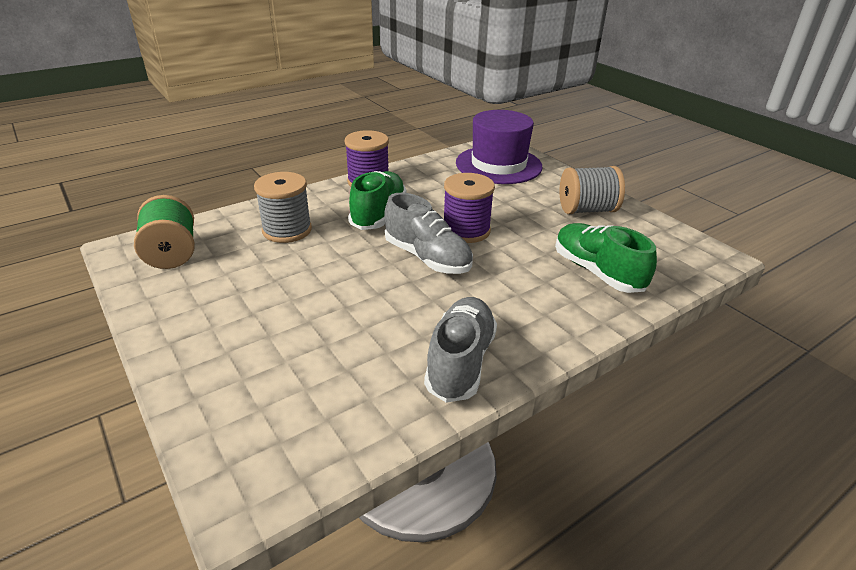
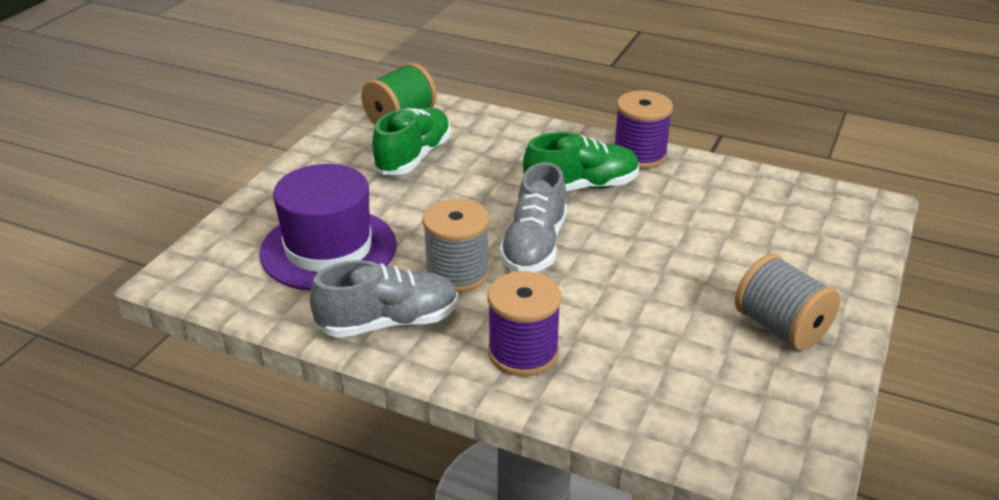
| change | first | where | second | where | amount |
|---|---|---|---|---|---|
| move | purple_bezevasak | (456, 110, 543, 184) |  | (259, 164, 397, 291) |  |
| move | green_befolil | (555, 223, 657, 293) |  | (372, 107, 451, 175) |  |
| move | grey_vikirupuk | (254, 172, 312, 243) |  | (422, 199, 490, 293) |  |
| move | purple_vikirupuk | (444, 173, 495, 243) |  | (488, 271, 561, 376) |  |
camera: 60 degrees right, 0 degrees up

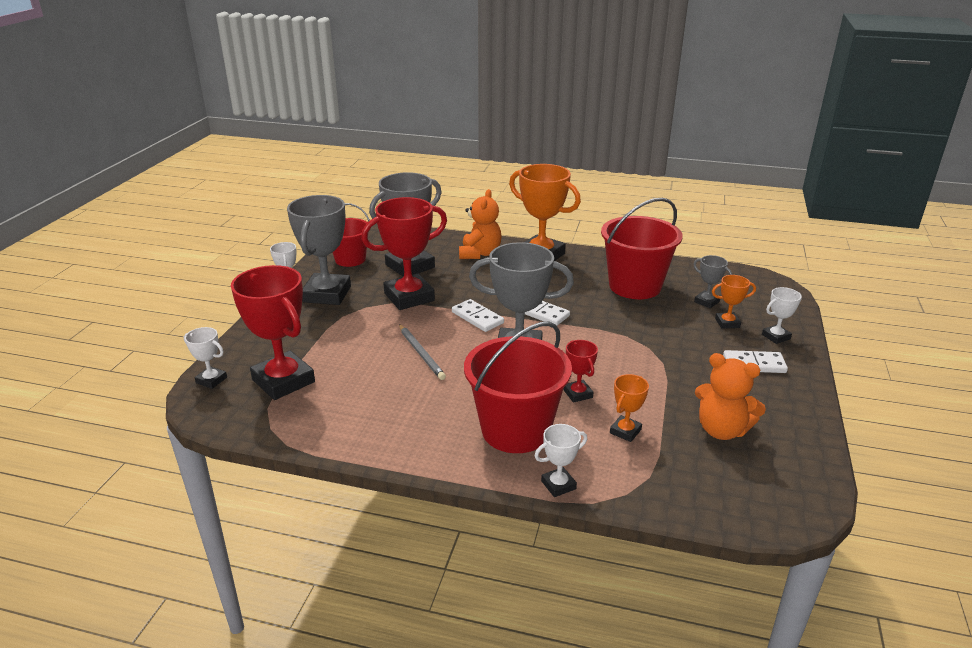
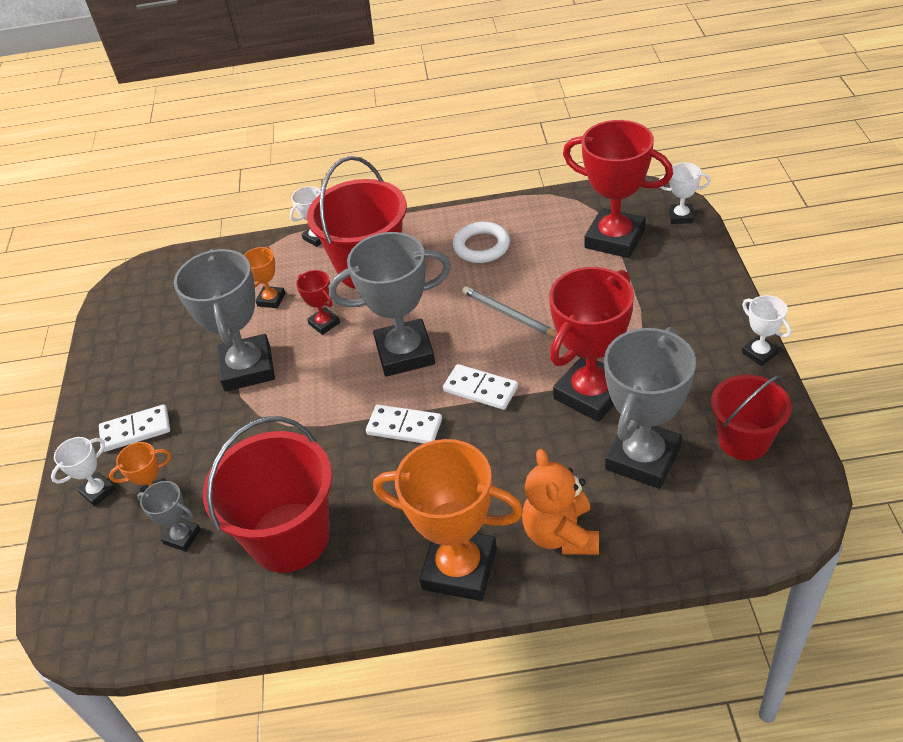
| change | first | where | second | where | amount |
|---|---|---|---|---|---|
| move | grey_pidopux | (287, 195, 351, 305) |  | (174, 249, 275, 392) |  |
| insert |  |  | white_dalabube | (453, 222, 510, 263) |  |
| delete | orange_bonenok | (695, 353, 766, 440) |  |  |  |
camera: 165 degrees right, 15 degrees up

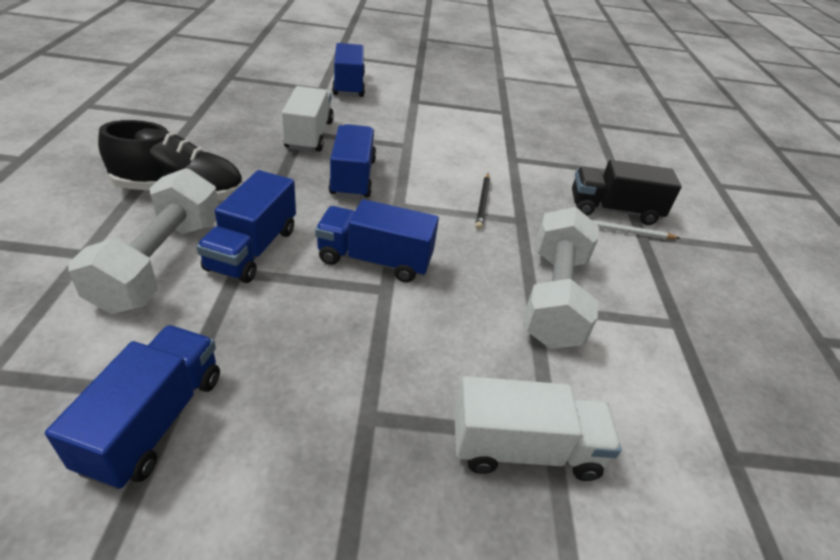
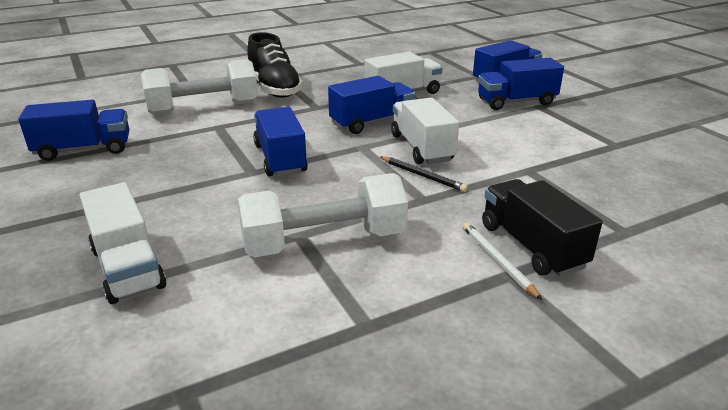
| change | first | where | second | where | amount |
|---|---|---|---|---|---|
| rotate | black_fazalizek | (475, 174, 490, 230) |  | (380, 156, 468, 192) | 120 degrees counterclockwise |
| insert |  |  | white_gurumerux | (391, 98, 459, 164) |  |
| move | blue_gurumerux | (196, 170, 296, 283) |  | (478, 58, 564, 110) |  |
camera: 65 degrees right, 10 degrees down

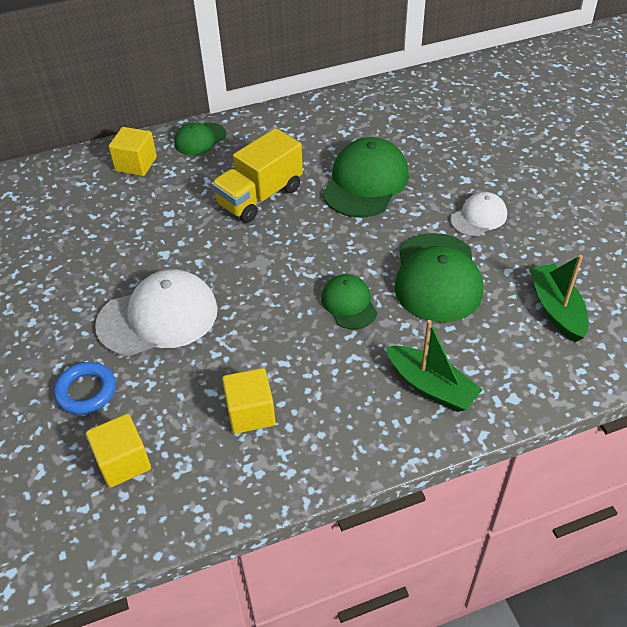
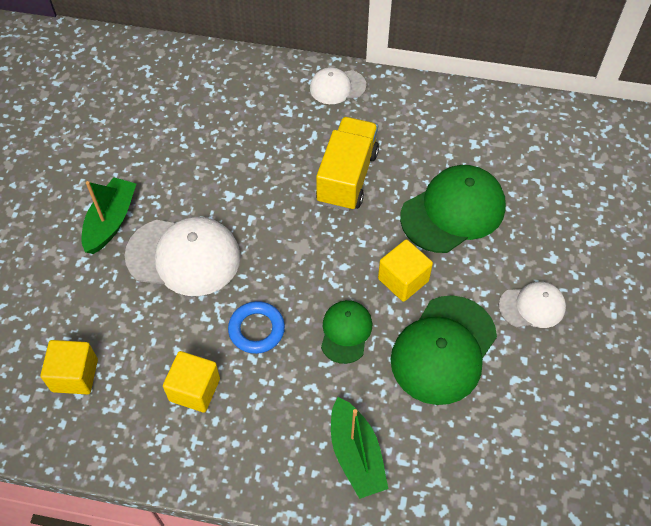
| change | first | where | second | where | amount |
|---|---|---|---|---|---|
| move | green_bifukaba | (529, 255, 588, 342) |  | (81, 177, 136, 254) |  |
| move | blue_dalabube | (54, 362, 116, 415) |  | (228, 301, 285, 354) |  |
| recolor | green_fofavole | (174, 122, 226, 156) | white_fofavole | (310, 67, 366, 104) |  |
| rotate | yellow_gurumerux | (211, 128, 303, 223) |  | (316, 117, 379, 211) | 120 degrees clockwise |
| move | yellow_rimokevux | (109, 127, 157, 176) |  | (378, 239, 433, 302) |  |
camera: 30 degrees right, 10 degrees up

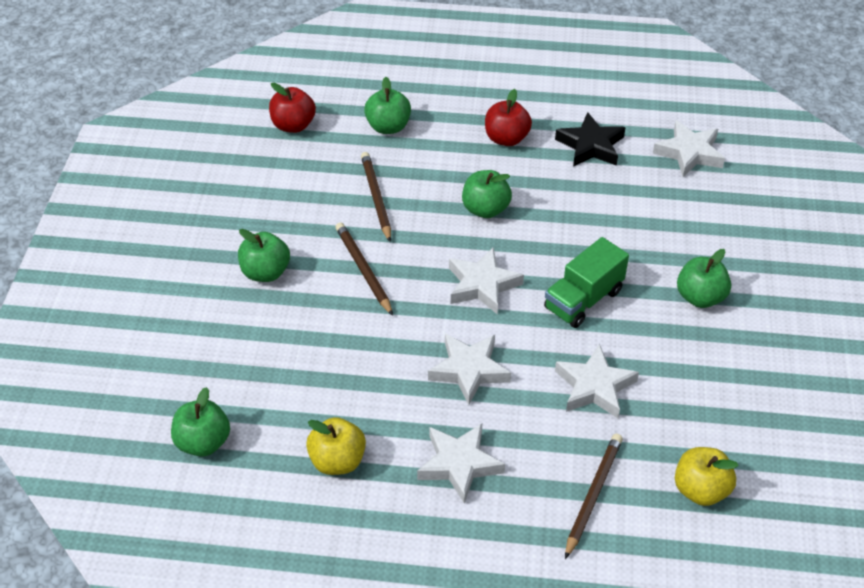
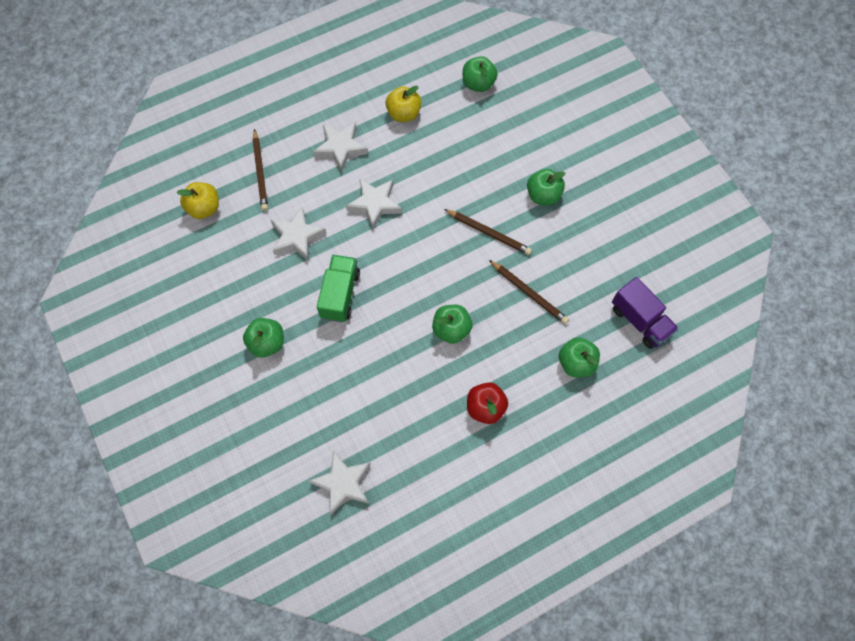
| change | first | where | second | where | amount |
|---|---|---|---|---|---|
| replace | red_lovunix | (269, 83, 316, 133) | purple_gurumerux | (612, 277, 679, 349) |  |
| delete | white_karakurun | (449, 247, 524, 314) |  |  |  |
| delete | black_karakurun | (555, 112, 626, 167) |  |  |  |
camera: 145 degrees right, 20 degrees up

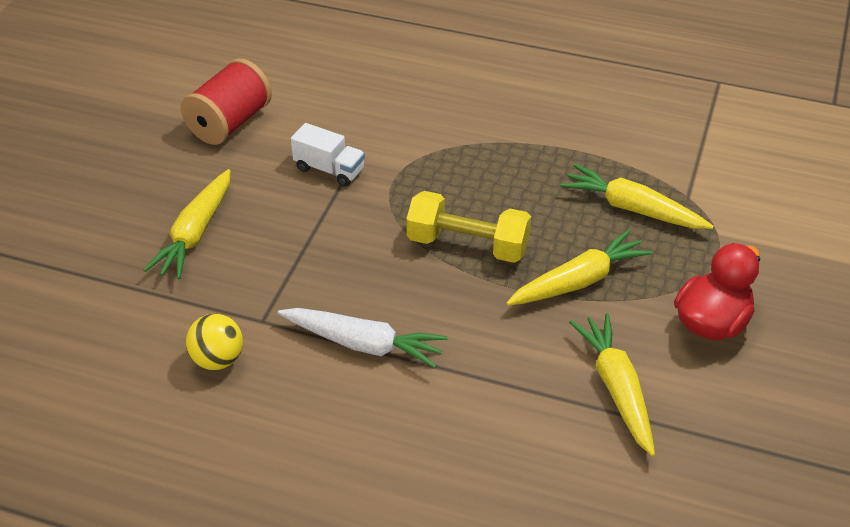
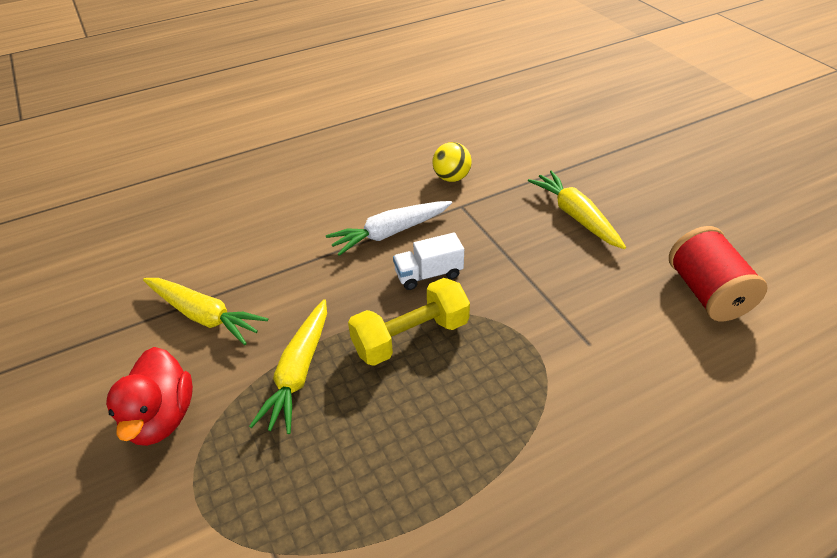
| change | first | where | second | where | amount |
|---|---|---|---|---|---|
| move | white_gurumerux | (291, 123, 365, 187) |  | (393, 233, 464, 290) |  |
| delete | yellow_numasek | (560, 164, 714, 229) |  |  |  |
camera: 135 degrees right, 0 degrees up

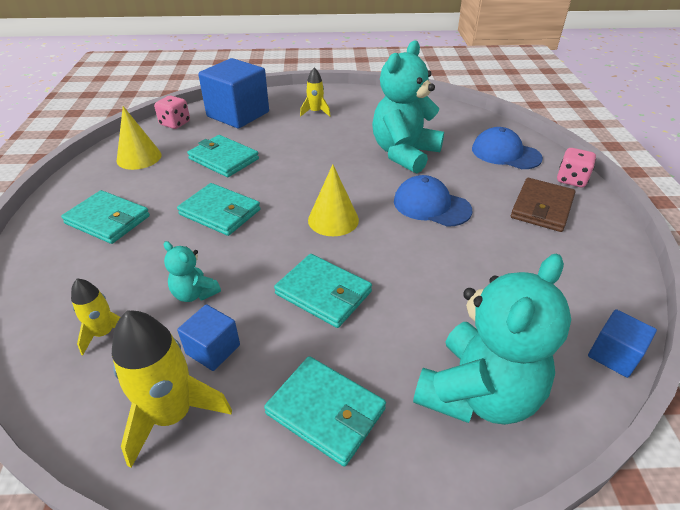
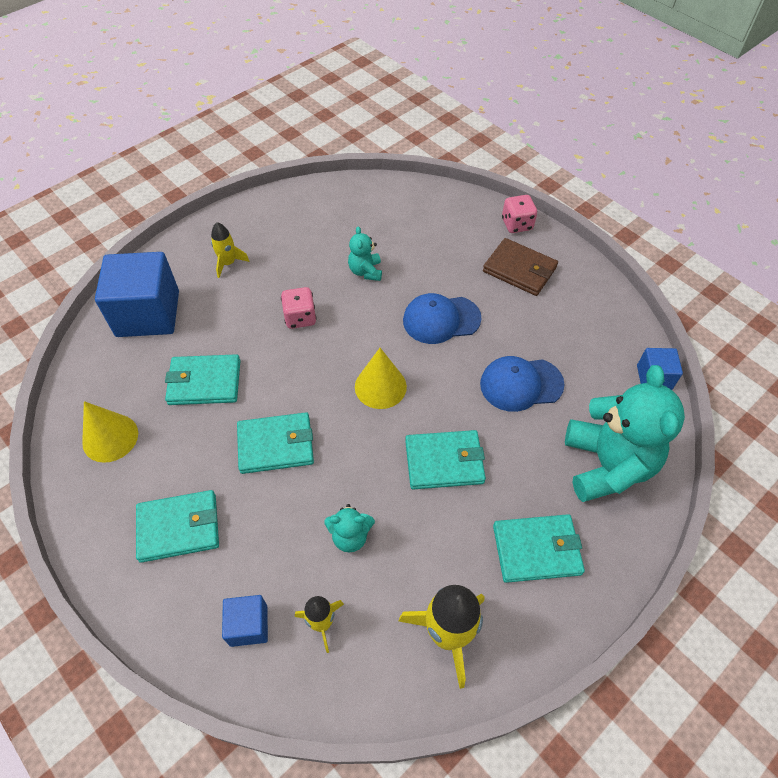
| change | first | where | second | where | amount |
|---|---|---|---|---|---|
| move | blue_rimokevux | (177, 304, 240, 371) |  | (222, 595, 268, 647) |  |
| move | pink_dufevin | (154, 96, 190, 129) |  | (281, 287, 316, 329) |  |
| resize | turquoise_bonenok | (372, 41, 444, 173) |  | (348, 226, 382, 281) | x0.46 |
| move | blue_fofavole | (472, 127, 543, 169) |  | (480, 356, 564, 412) |  |
| rotate | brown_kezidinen | (511, 178, 576, 232) |  | (483, 238, 558, 296) | 45 degrees counterclockwise |
camera: 40 degrees left, 15 degrees up

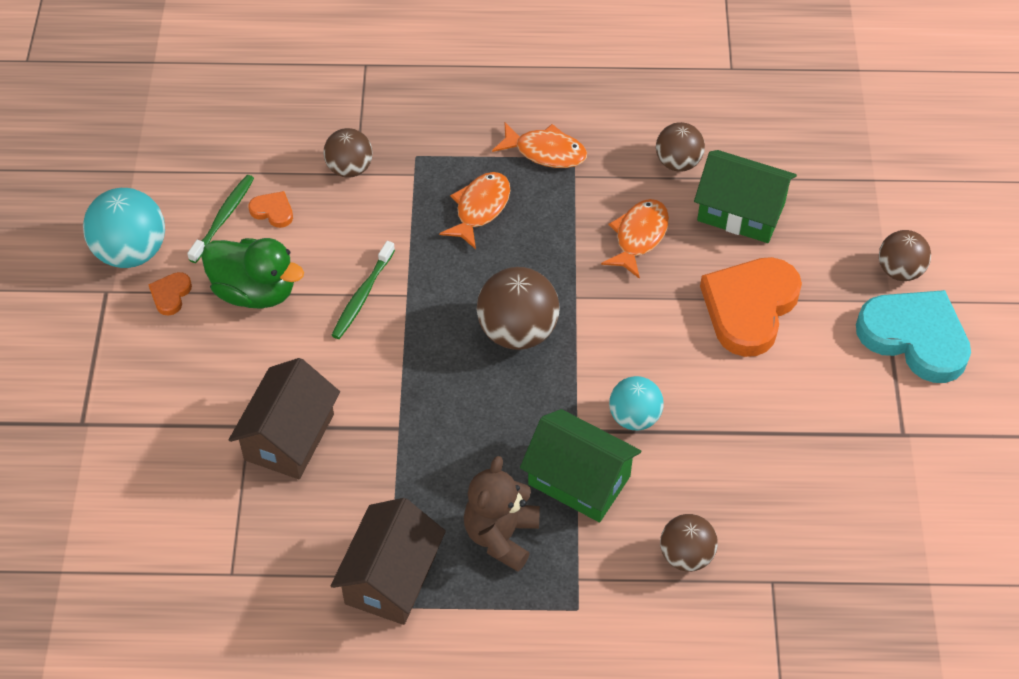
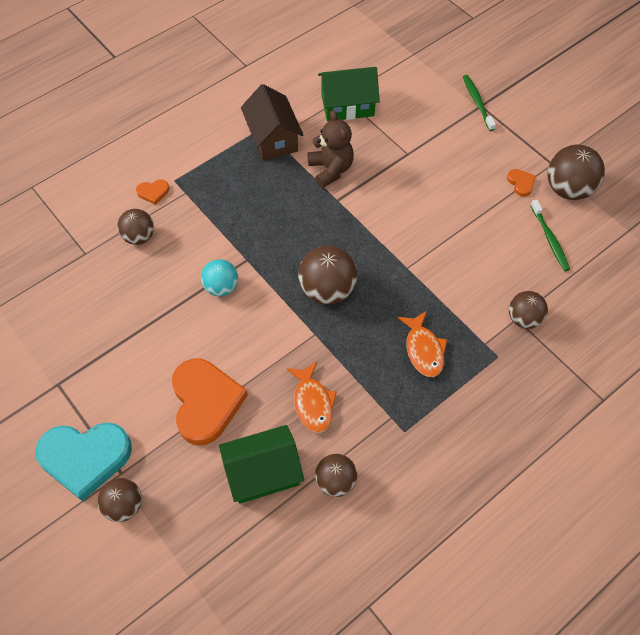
| change | first | where | second | where | amount |
|---|---|---|---|---|---|
| move | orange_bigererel | (248, 191, 293, 228) |  | (136, 180, 169, 205) |  |
| move | brown_bonenok | (464, 456, 540, 572) |  | (307, 110, 354, 188) |  |
| move | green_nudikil | (520, 409, 641, 522) |  | (318, 67, 380, 121) |  |
| move | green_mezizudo | (331, 241, 395, 339) |  | (463, 75, 496, 131) |  |
| recolor | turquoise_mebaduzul | (83, 188, 165, 268) | brown_mebaduzul | (547, 145, 605, 200) |  |
| delete | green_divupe | (202, 238, 304, 309) |  |  |  |
| delete | brown_nudikil | (229, 358, 340, 479) |  |  |  |
| delete | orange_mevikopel | (492, 123, 587, 168) |  |  |  |
camera: 140 degrees right, 5 degrees up

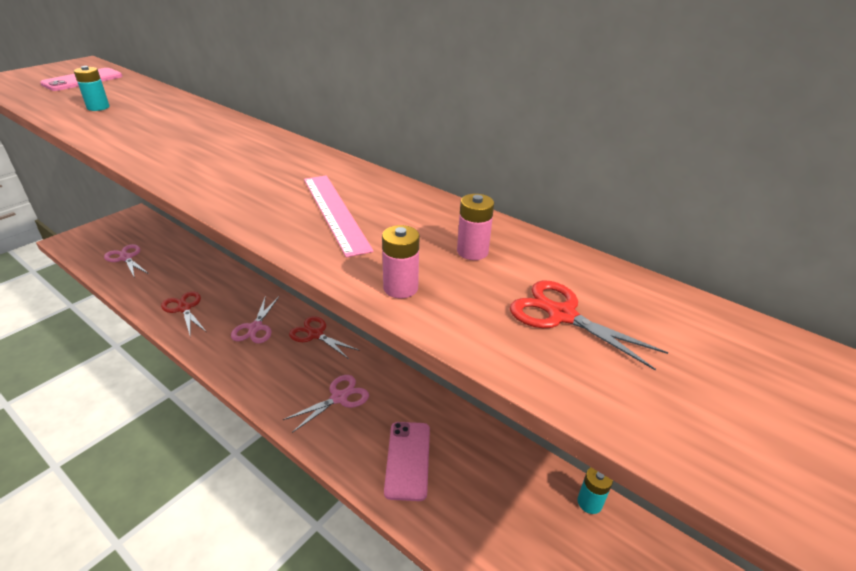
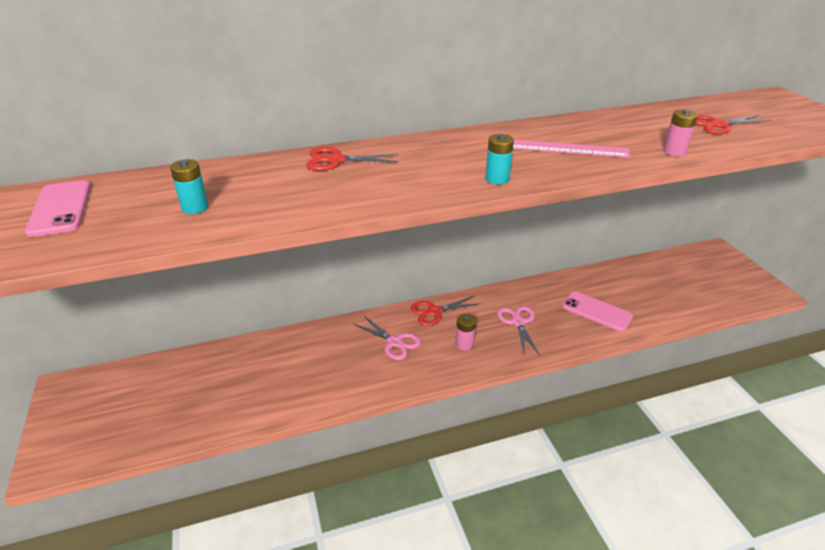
| change | first | where | second | where | amount |
|---|---|---|---|---|---|
| move | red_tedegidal | (161, 291, 206, 335) |  | (306, 147, 399, 171) |  |
| move | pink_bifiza | (457, 194, 494, 260) |  | (455, 314, 476, 351) |  |
| move | turquoise_bifiza | (577, 467, 613, 514) |  | (485, 134, 514, 185) |  |
| delete | pink_tedegidal | (104, 244, 149, 278) |  |  |  |
camera: 55 degrees left, 0 degrees up

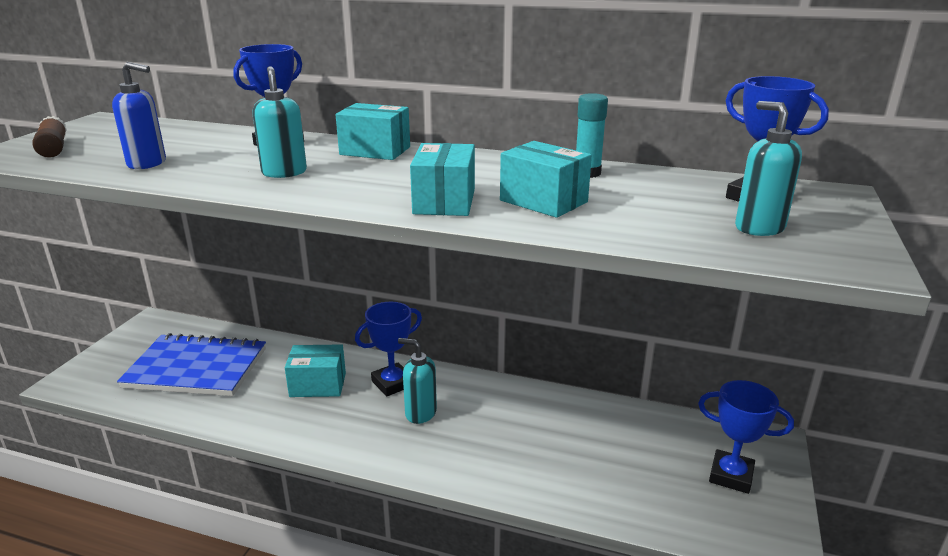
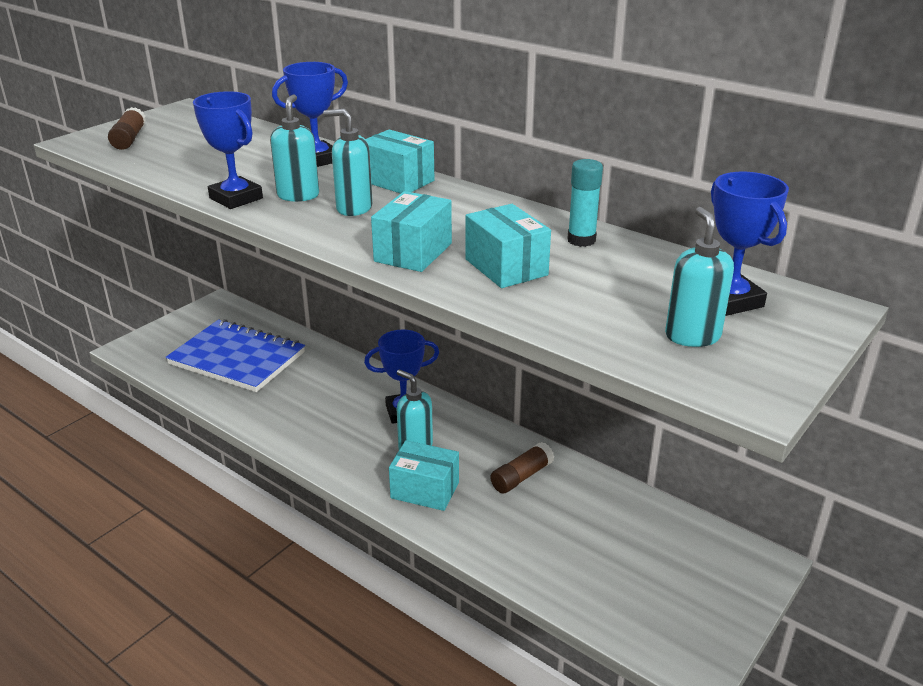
| change | first | where | second | where | amount |
|---|---|---|---|---|---|
| move | blue_pidopux | (698, 380, 794, 494) |  | (193, 91, 263, 209) |  |
| insert |  |  | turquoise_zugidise | (323, 109, 373, 216) |  |
| move | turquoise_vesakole | (285, 344, 346, 397) |  | (389, 440, 459, 511) |  |
| insert |  |  | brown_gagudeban | (490, 442, 554, 493) |  |
| delete | blue_zugidise | (112, 62, 166, 169) |  |  |  |
camera: 20 degrees right, 5 degrees up

